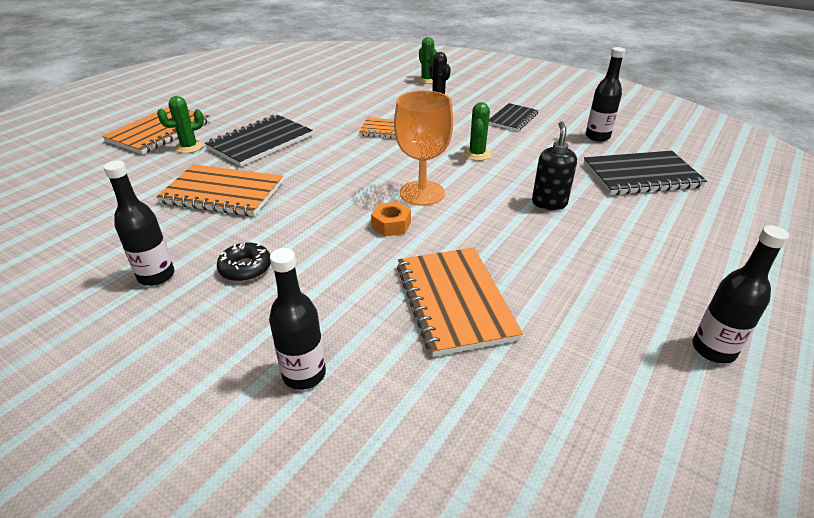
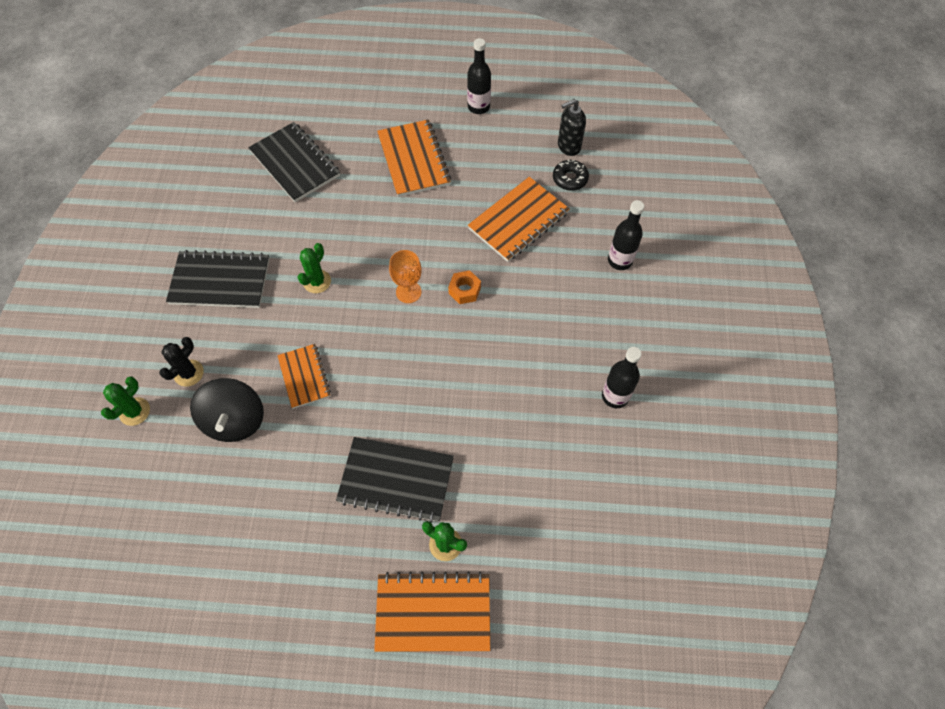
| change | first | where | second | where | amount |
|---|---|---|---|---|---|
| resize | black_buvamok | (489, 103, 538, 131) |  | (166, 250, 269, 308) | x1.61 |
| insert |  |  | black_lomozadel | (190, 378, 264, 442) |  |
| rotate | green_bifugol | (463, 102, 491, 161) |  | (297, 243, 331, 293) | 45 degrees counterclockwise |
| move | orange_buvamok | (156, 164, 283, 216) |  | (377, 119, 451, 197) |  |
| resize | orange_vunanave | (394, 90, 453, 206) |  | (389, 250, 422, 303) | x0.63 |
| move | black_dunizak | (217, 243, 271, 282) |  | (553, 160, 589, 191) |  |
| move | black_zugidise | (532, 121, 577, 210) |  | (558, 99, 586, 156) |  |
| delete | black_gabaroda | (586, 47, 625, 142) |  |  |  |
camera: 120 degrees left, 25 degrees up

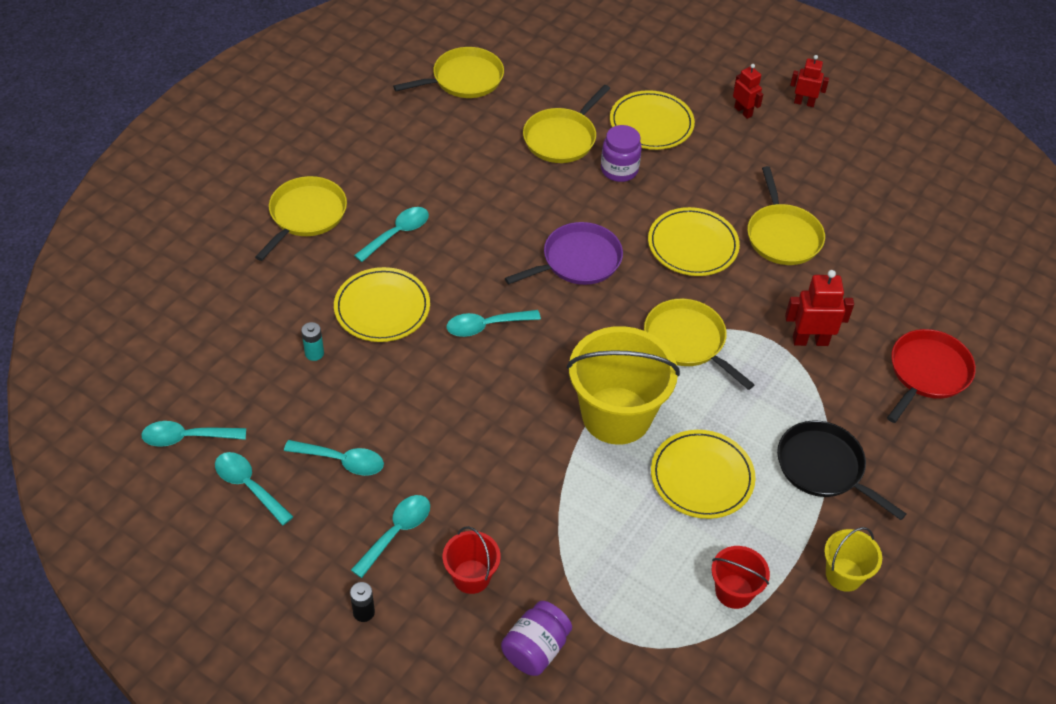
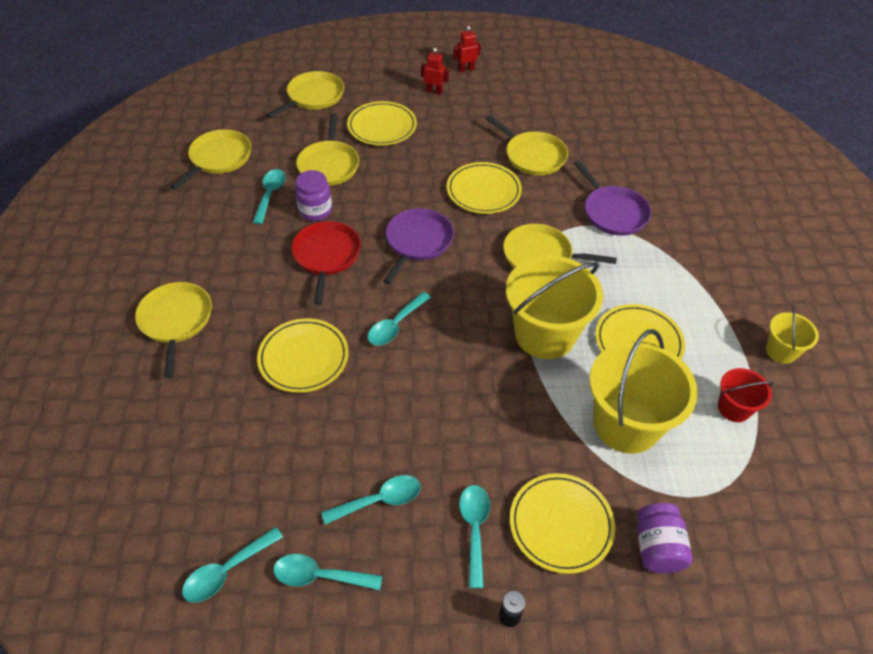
| change | first | where | second | where | amount |
|---|---|---|---|---|---|
| move | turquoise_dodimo | (354, 207, 429, 262) |  | (252, 169, 286, 224) |  |
| insert |  |  | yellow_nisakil | (267, 71, 344, 118) |  |
| move | red_nisakil | (887, 329, 976, 423) |  | (291, 221, 361, 305) |  |
| move | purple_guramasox | (601, 125, 642, 182) |  | (295, 170, 332, 221) |  |
| replace | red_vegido | (443, 526, 501, 594) | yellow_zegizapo | (510, 473, 615, 574) |  |
| replace | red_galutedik | (785, 270, 854, 346) | purple_nisakil | (574, 161, 651, 236) |  |
| insert |  |  | yellow_vegido | (589, 329, 698, 454) |  |
| delete | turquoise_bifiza | (301, 322, 324, 361) |  |  |  |
| delete | black_nisakil | (777, 420, 906, 520) |  |  |  |
camera: 35 degrees left, 0 degrees up

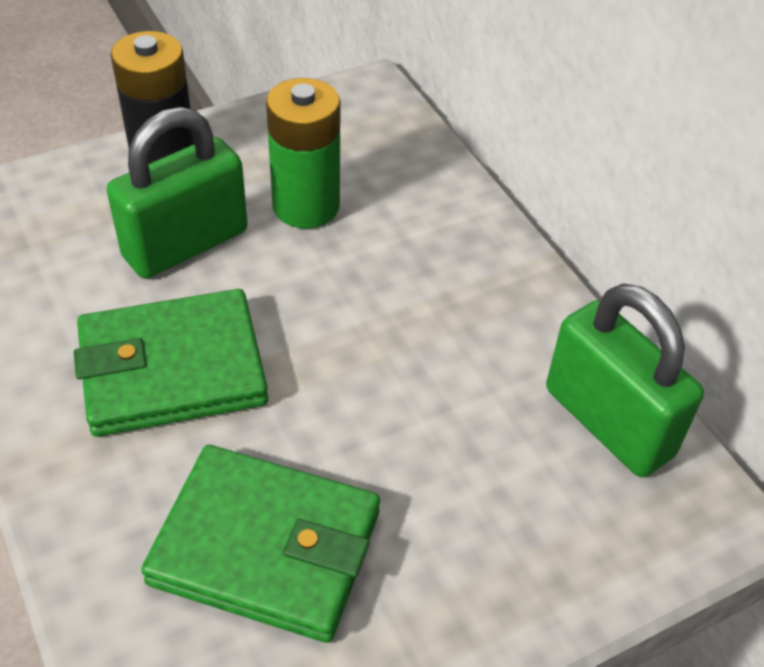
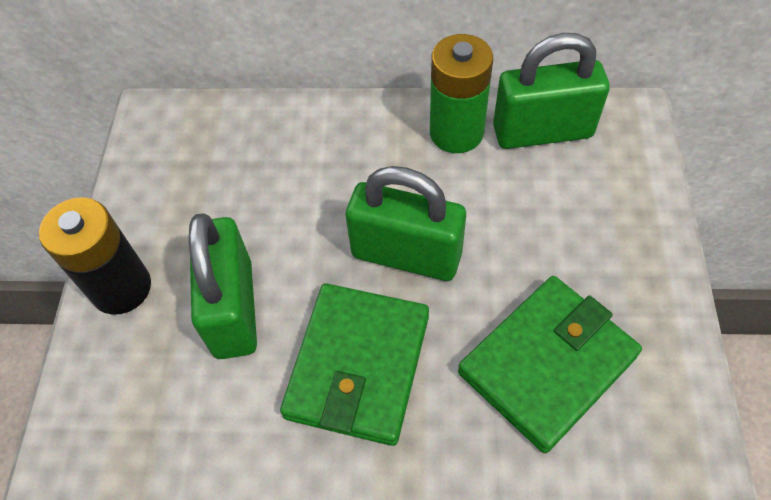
| change | first | where | second | where | amount |
|---|---|---|---|---|---|
| insert |  |  | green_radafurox | (345, 166, 466, 281) |  |
| move | green_bifiza | (266, 78, 340, 229) |  | (430, 34, 493, 153) |  |
camera: 55 degrees left, 10 degrees up

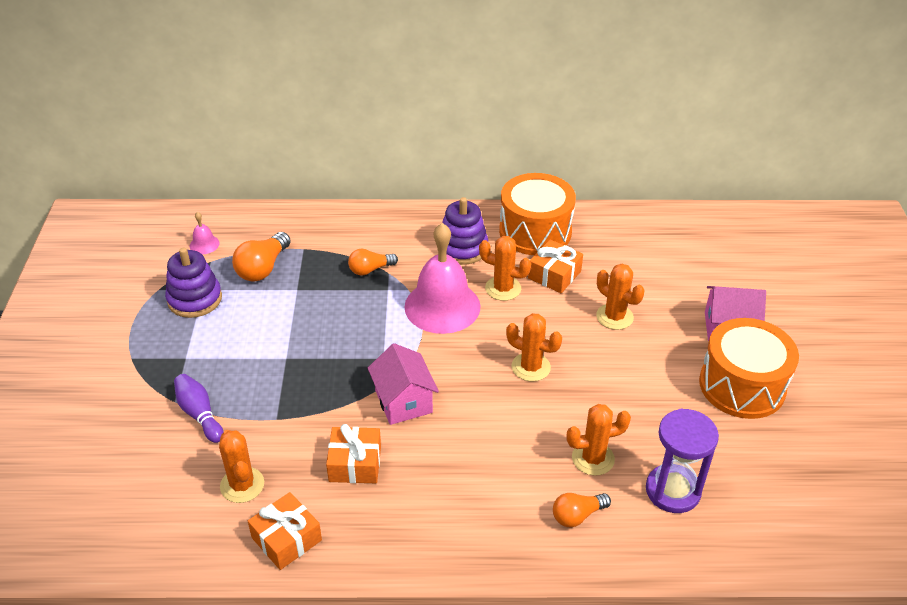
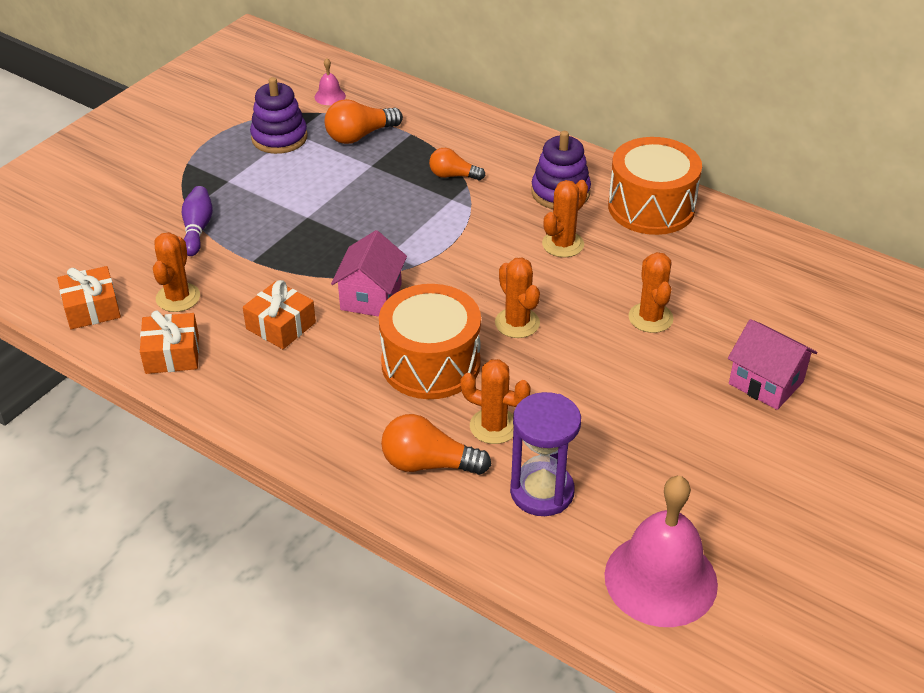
| change | first | where | second | where | amount |
|---|---|---|---|---|---|
| move | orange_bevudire | (528, 240, 583, 293) |  | (57, 266, 121, 329) |  |
| move | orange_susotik | (699, 318, 799, 419) |  | (379, 284, 481, 399) |  |
| resize | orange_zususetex | (553, 493, 611, 528) |  | (381, 414, 491, 475) | x1.52 |
| rotate | orange_bifugol | (479, 236, 531, 301) |  | (542, 180, 588, 257) | 75 degrees clockwise |
| move | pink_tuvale | (404, 223, 481, 334) |  | (605, 476, 718, 627) |  |
camera: 35 degrees right, 0 degrees up

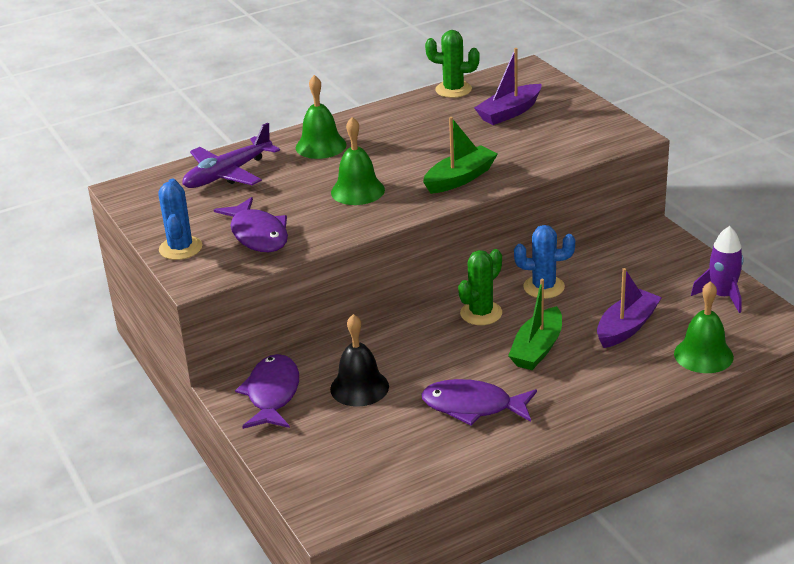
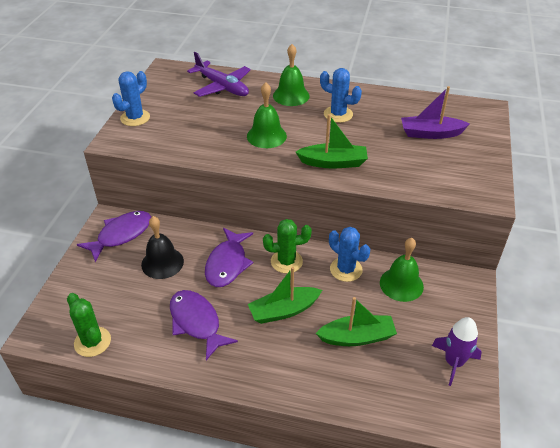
| change | first | where | second | where | amount |
|---|---|---|---|---|---|
| move | green_bifugol | (425, 30, 480, 98) |  | (67, 293, 111, 357) |  |
| rotate | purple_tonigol | (182, 123, 280, 188) |  | (187, 52, 251, 97) | 135 degrees counterclockwise |
| move | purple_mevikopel | (214, 197, 288, 252) |  | (205, 228, 253, 287) |  |
| recolor | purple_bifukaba | (597, 268, 662, 348) | green_bifukaba | (316, 297, 397, 346) |  |
| insert |  |  | blue_bifugol | (320, 68, 362, 123) |  |
| move | green_tuvale | (674, 281, 734, 373) |  | (380, 238, 424, 302) |  |
camera: 40 degrees right, 10 degrees up

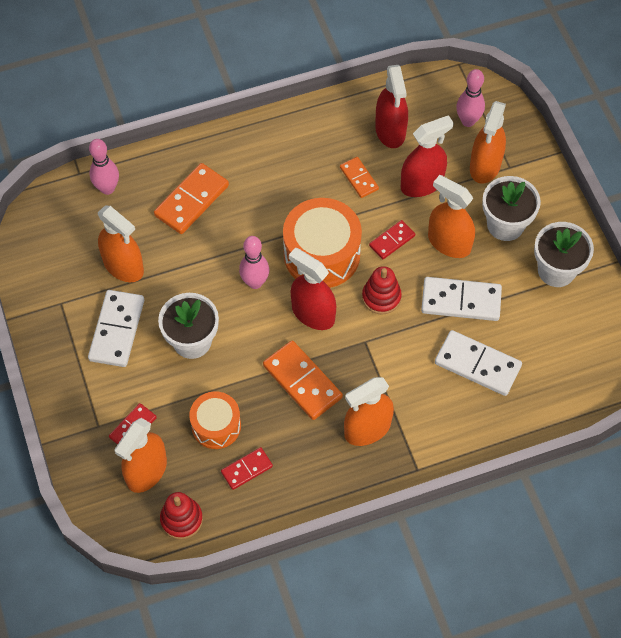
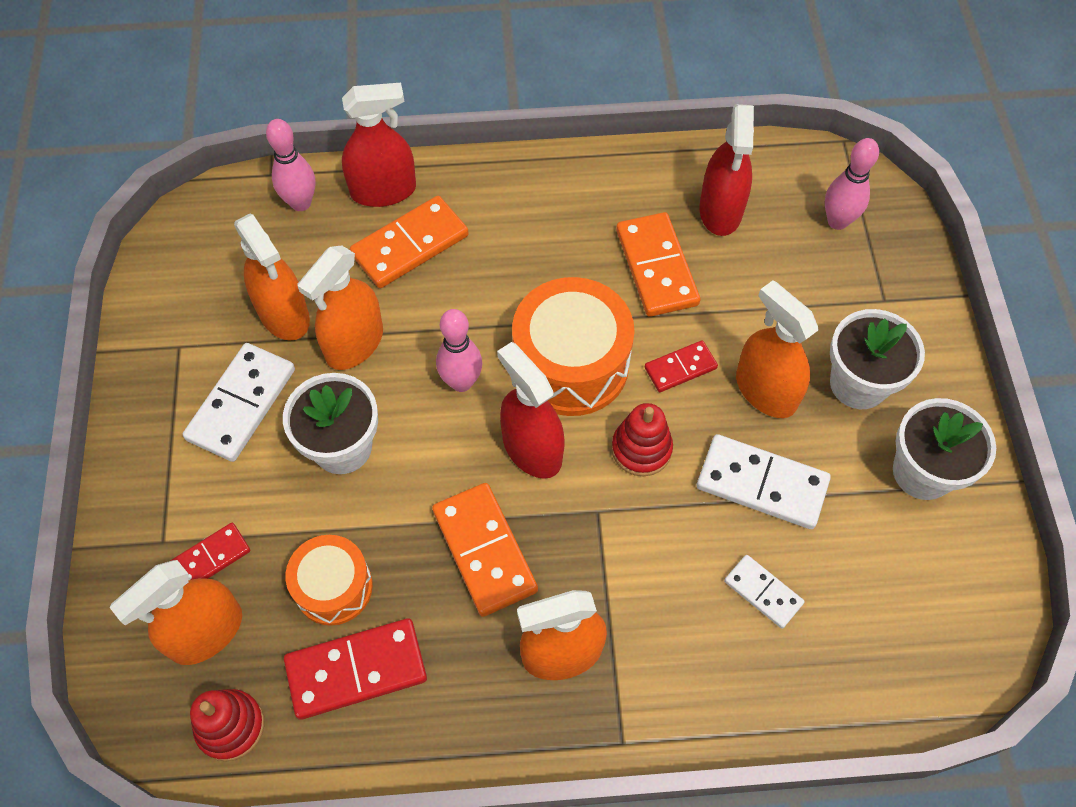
| change | first | where | second | where | amount |
|---|---|---|---|---|---|
| resize | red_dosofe | (221, 447, 273, 490) |  | (284, 618, 427, 720) | x1.73 |
| move | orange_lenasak | (470, 101, 506, 184) |  | (297, 245, 383, 370) |  |
| move | red_lenasak | (401, 115, 453, 197) |  | (342, 83, 416, 207) |  |
| resize | orange_dosofe | (340, 157, 379, 198) |  | (616, 212, 700, 317) | x1.73 |
| resize | white_dosofe | (435, 330, 522, 396) |  | (724, 555, 804, 629) | x0.58 |
camera: 15 degrees right, 0 degrees up

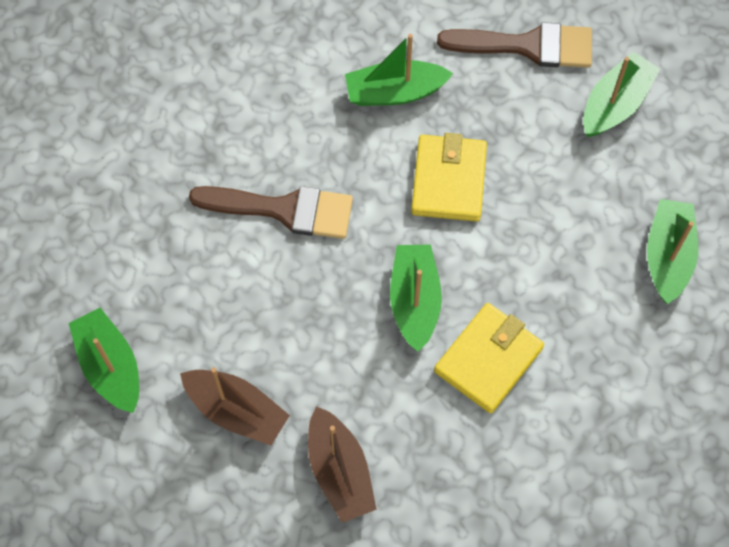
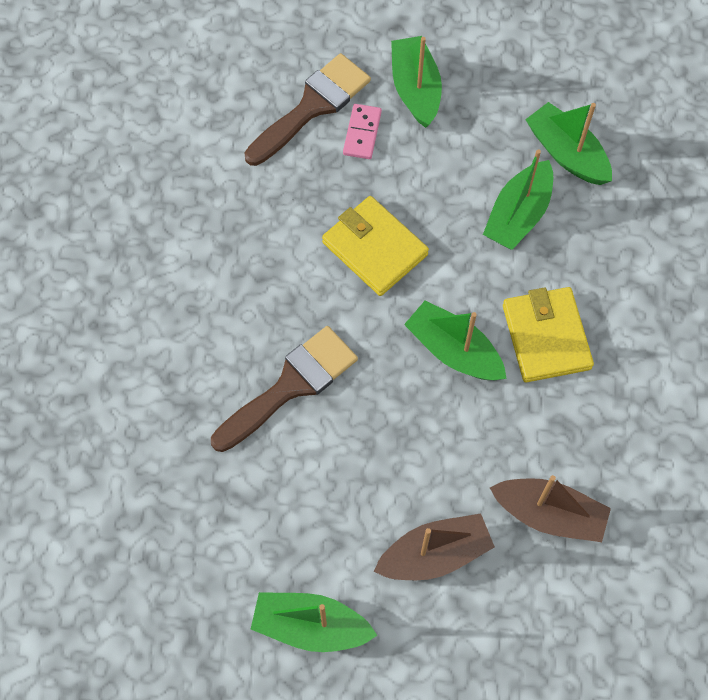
| change | first | where | second | where | amount |
|---|---|---|---|---|---|
| insert |  |  | pink_dosofe | (343, 104, 382, 159) |  |
| move | green_bifukaba | (345, 34, 453, 106) |  | (483, 149, 553, 250) |  |
camera: 50 degrees left, 0 degrees up

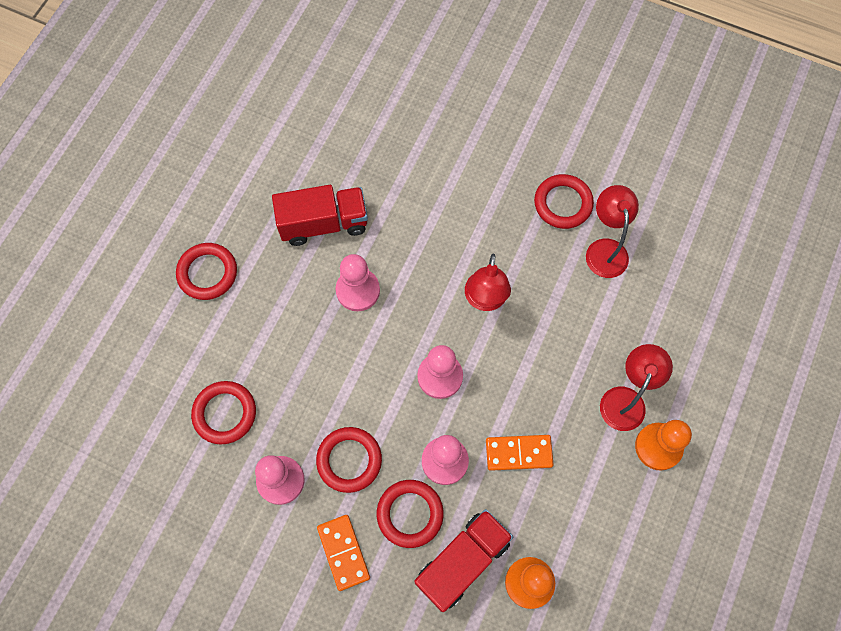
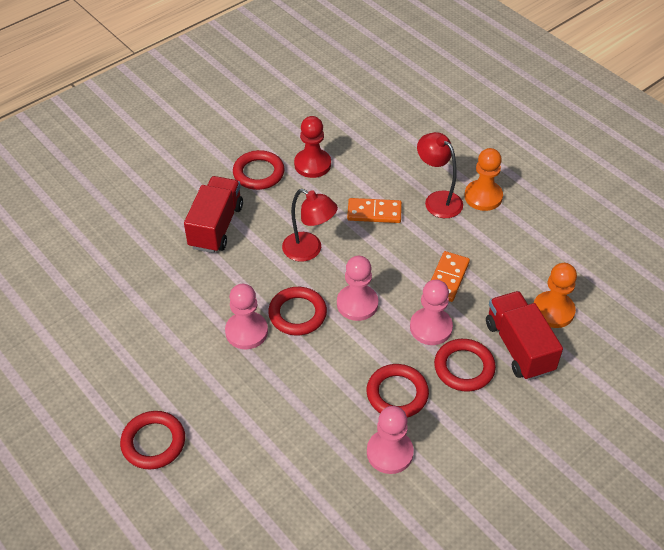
| change | first | where | second | where | amount |
|---|---|---|---|---|---|
| move | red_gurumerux | (272, 185, 368, 246) |  | (184, 176, 243, 253) |  |
| move | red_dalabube | (191, 381, 256, 445) |  | (268, 287, 327, 336) |  |
| replace | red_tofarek | (586, 185, 639, 278) | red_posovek | (294, 116, 331, 178) |  |
| move | orange_dosofe | (317, 515, 370, 591) |  | (347, 198, 402, 223) |  |
camera: 65 degrees left, 20 degrees down

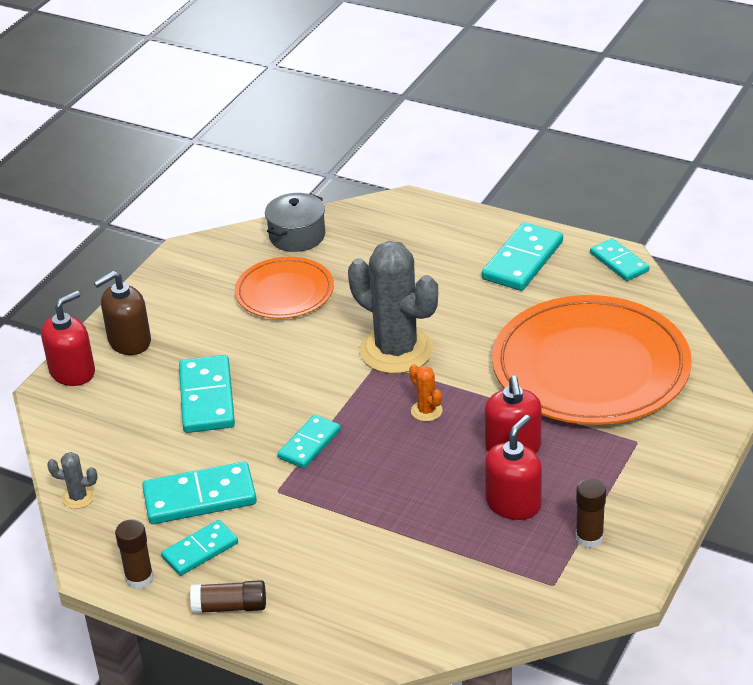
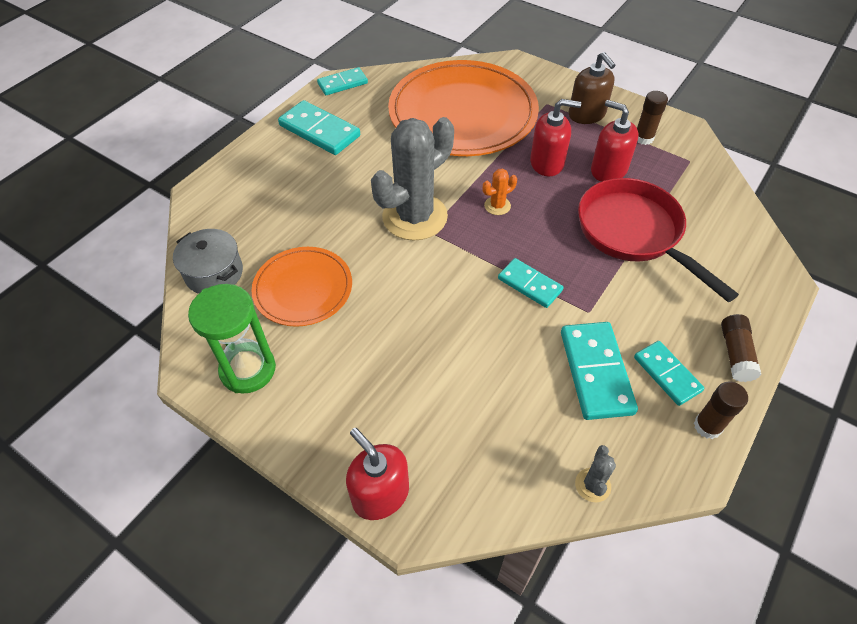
| change | first | where | second | where | amount |
|---|---|---|---|---|---|
| insert |  |  | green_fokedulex | (188, 284, 276, 394) |  |
| move | brown_zugidise | (94, 271, 151, 355) |  | (568, 52, 615, 124) |  |
| insert |  |  | red_nisakil | (578, 178, 739, 302) |  |
| delete | turquoise_dosofe | (179, 355, 235, 433) |  |  |  |
camera: 85 degrees left, 15 degrees up

